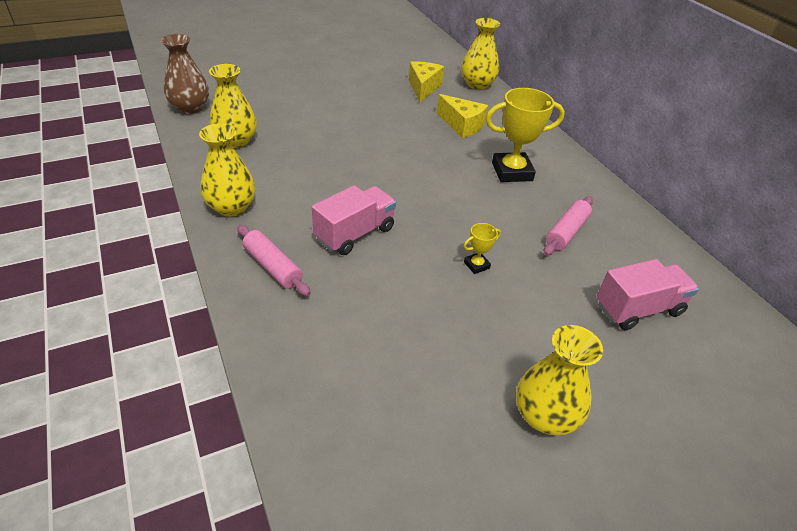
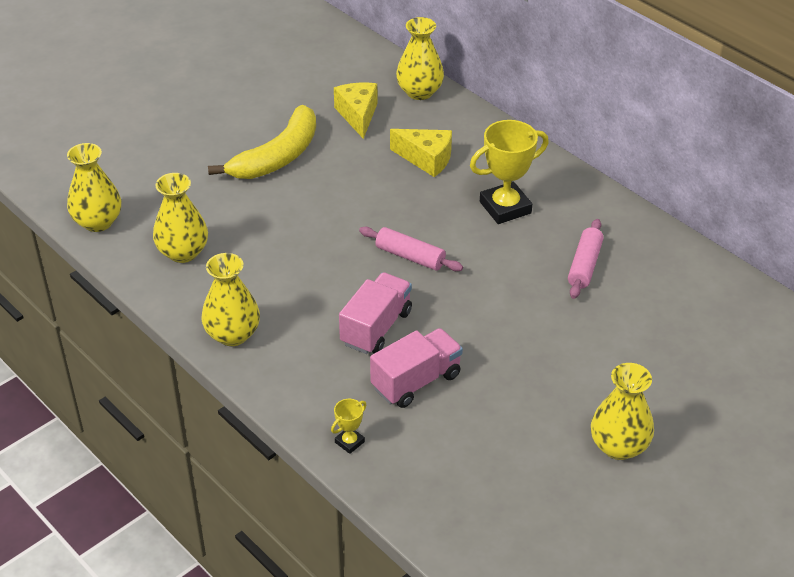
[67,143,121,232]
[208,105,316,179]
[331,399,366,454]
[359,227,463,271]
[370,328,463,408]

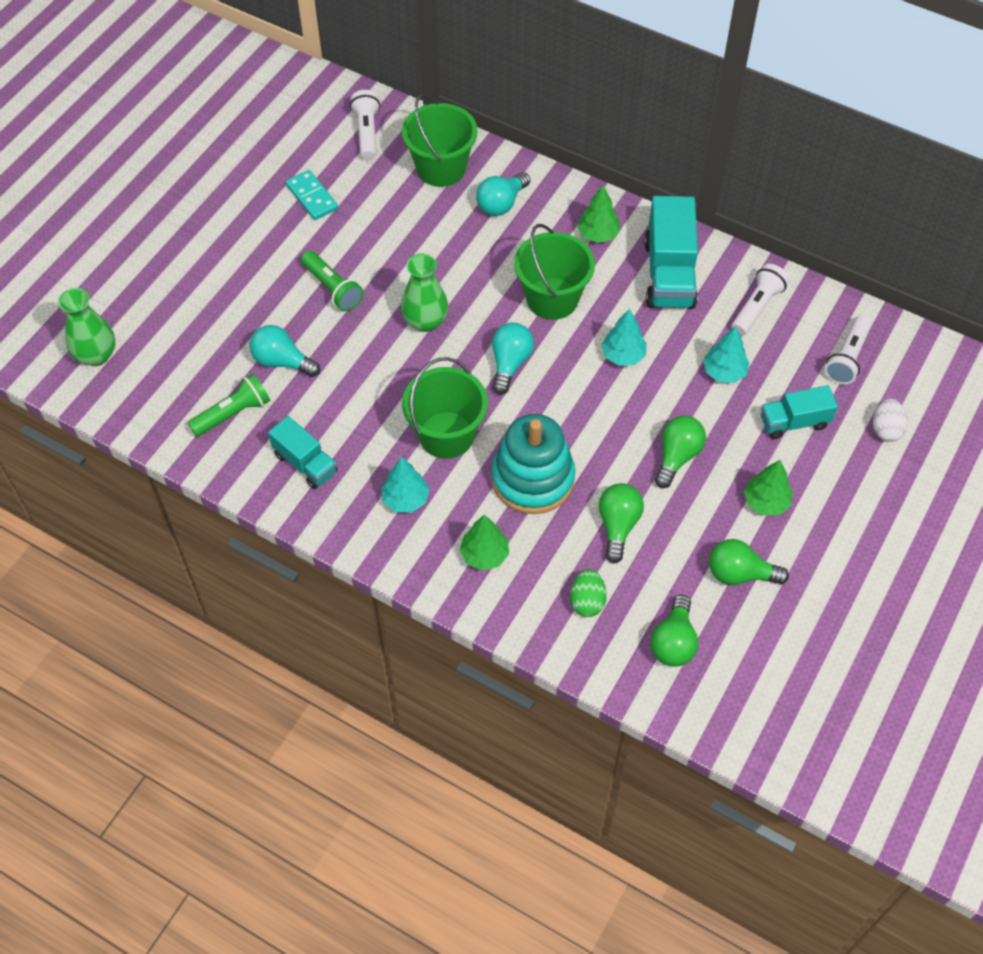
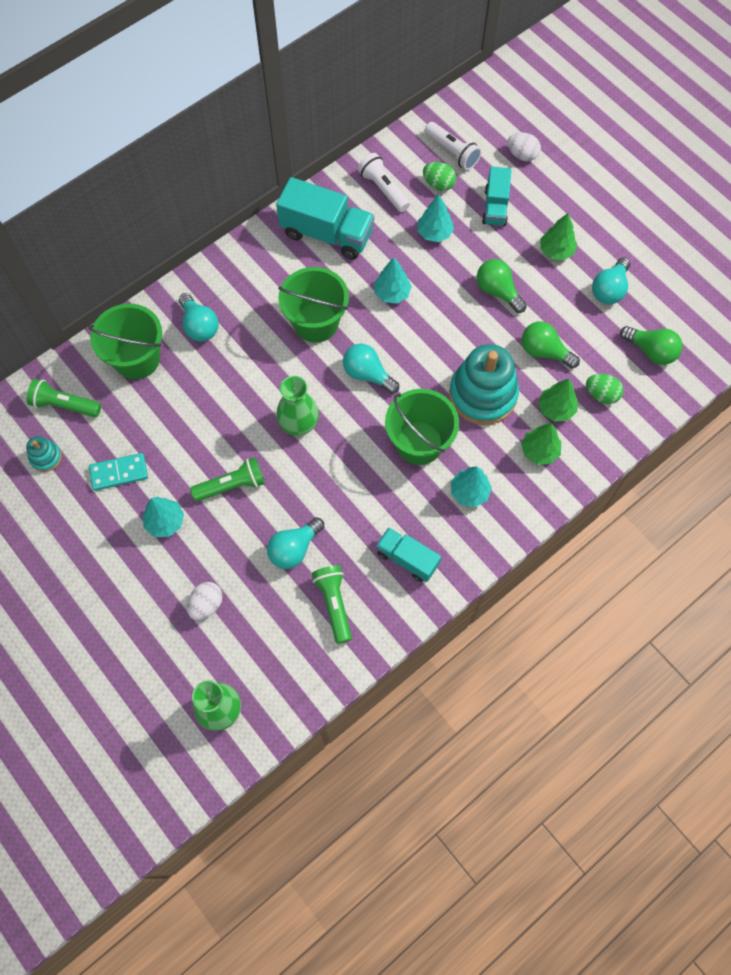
[26,436,62,472]
[27,379,101,417]
[142,497,184,537]
[187,582,223,620]
[376,527,441,582]
[423,162,456,191]
[538,379,578,422]
[592,257,630,304]

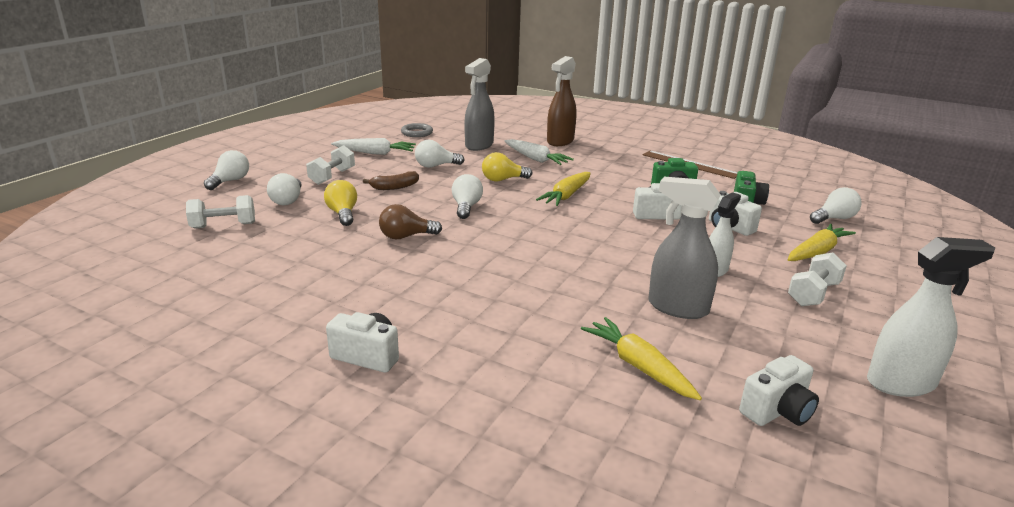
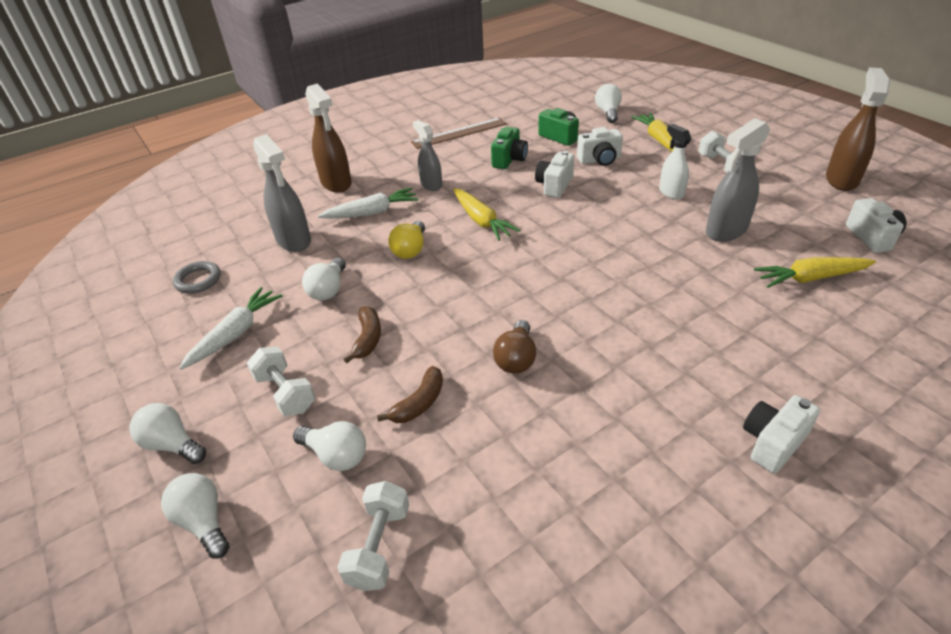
[129,403,206,464]
[377,366,443,423]
[413,120,442,191]
[826,67,890,191]

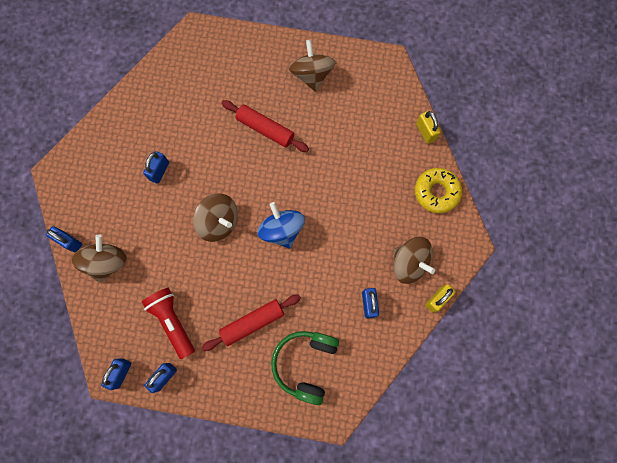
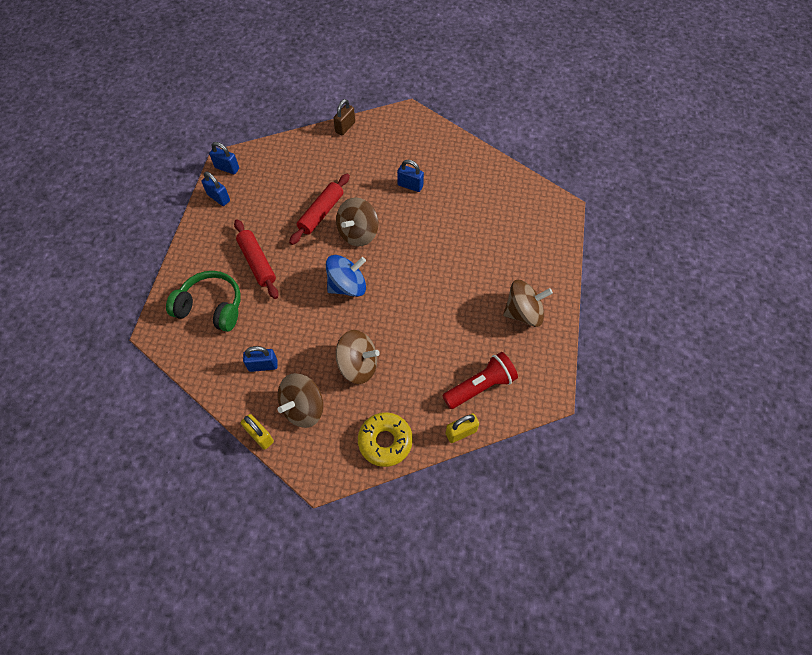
[289,174,350,245]
[333,99,355,135]
[336,330,380,384]
[442,352,518,409]

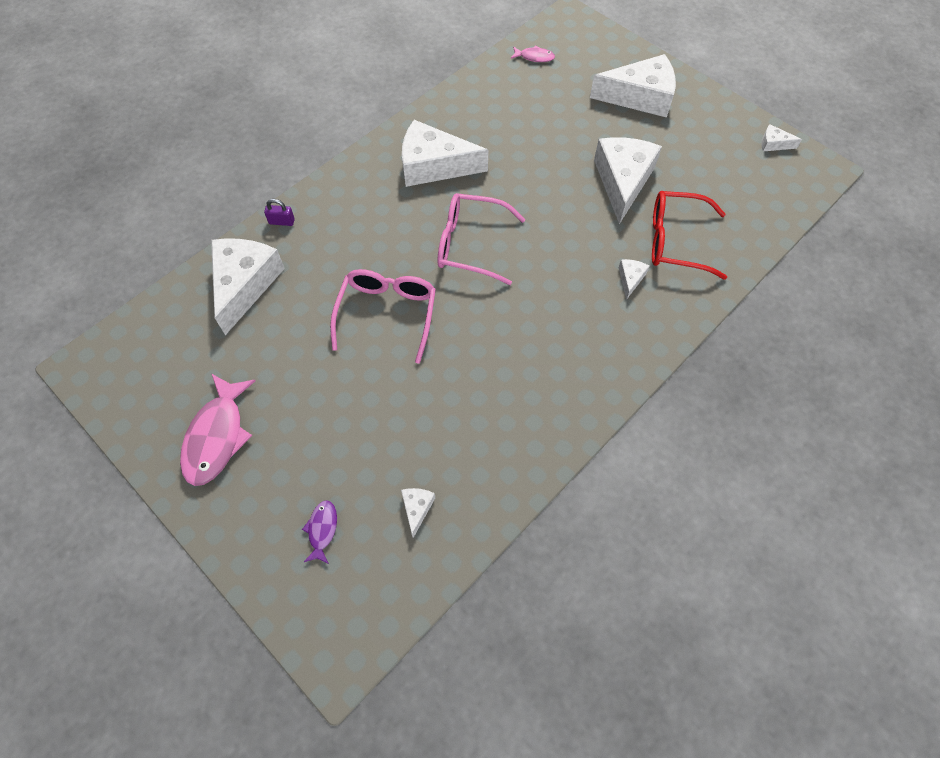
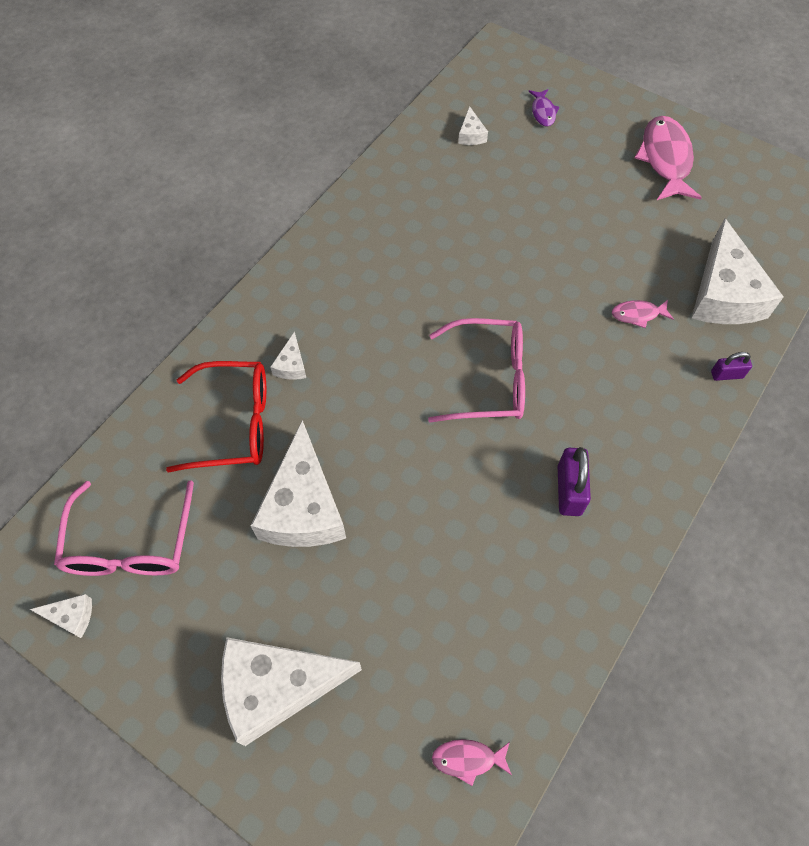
[54,480,194,576]
[558,447,591,516]
[612,300,674,328]

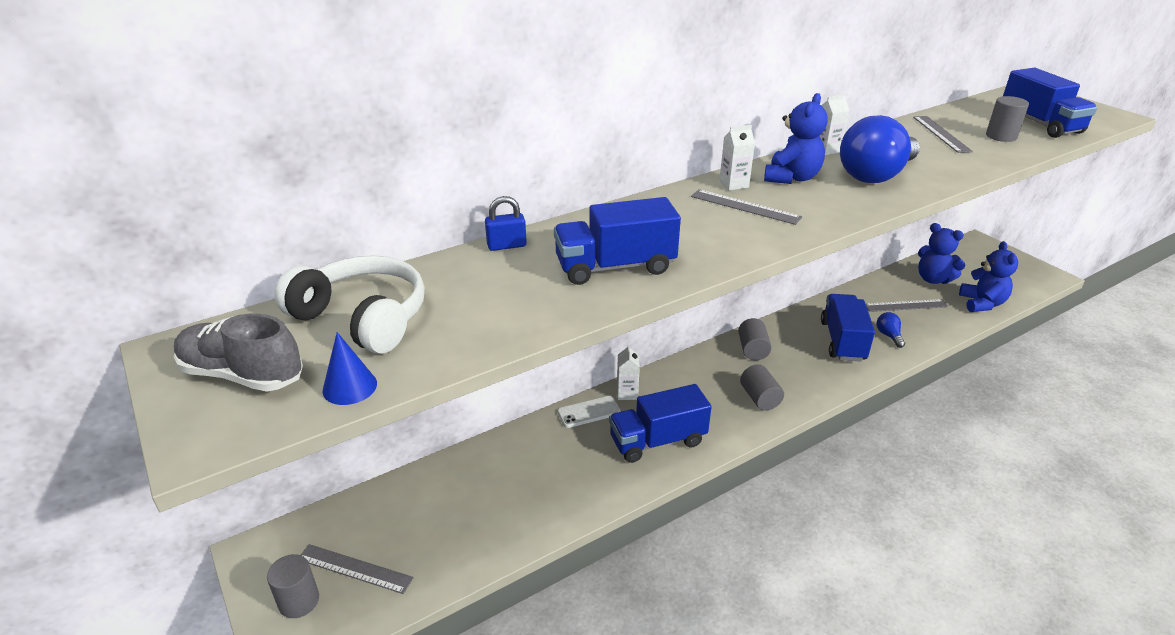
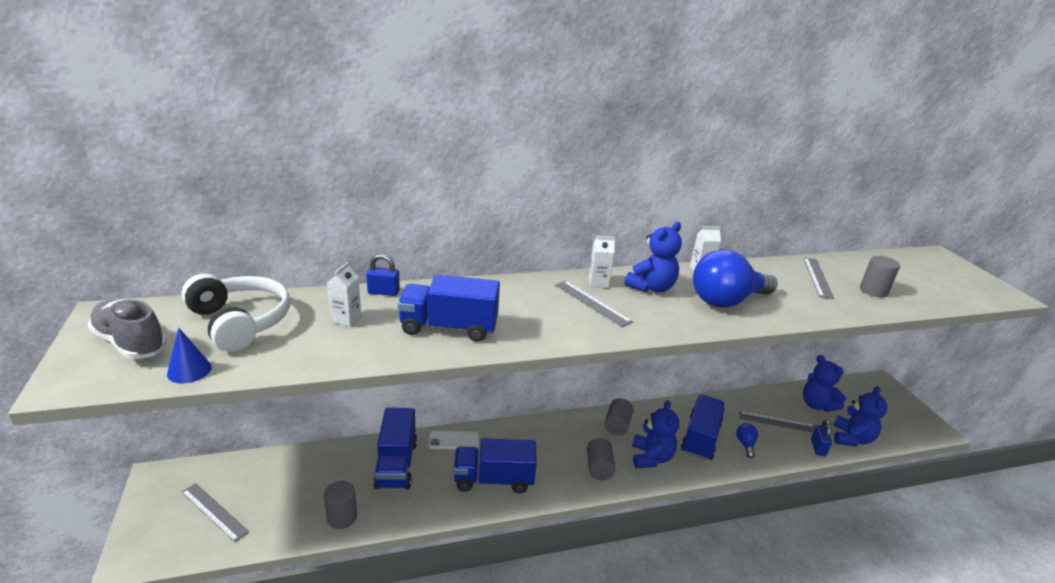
[324,481,357,529]
[327,262,361,327]
[373,408,417,489]
[632,400,679,468]
[811,420,832,456]

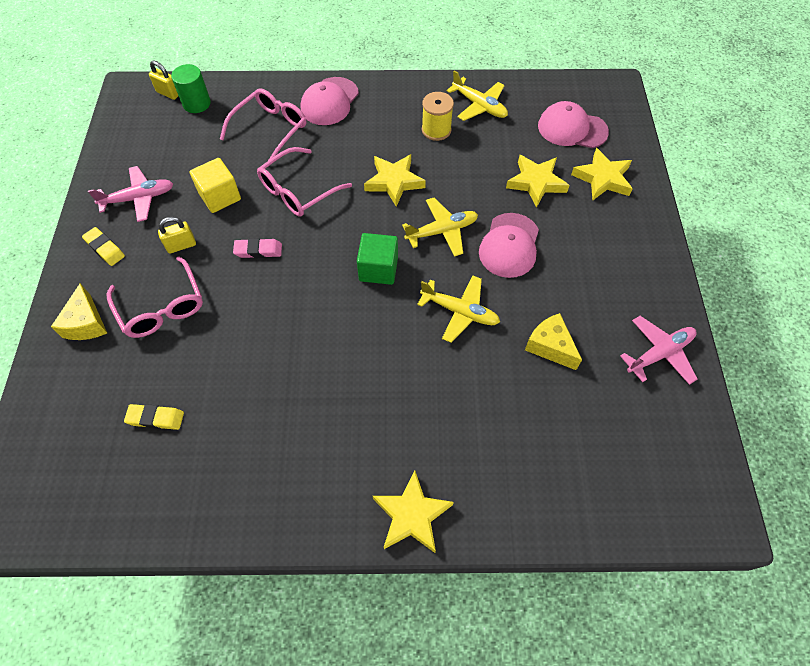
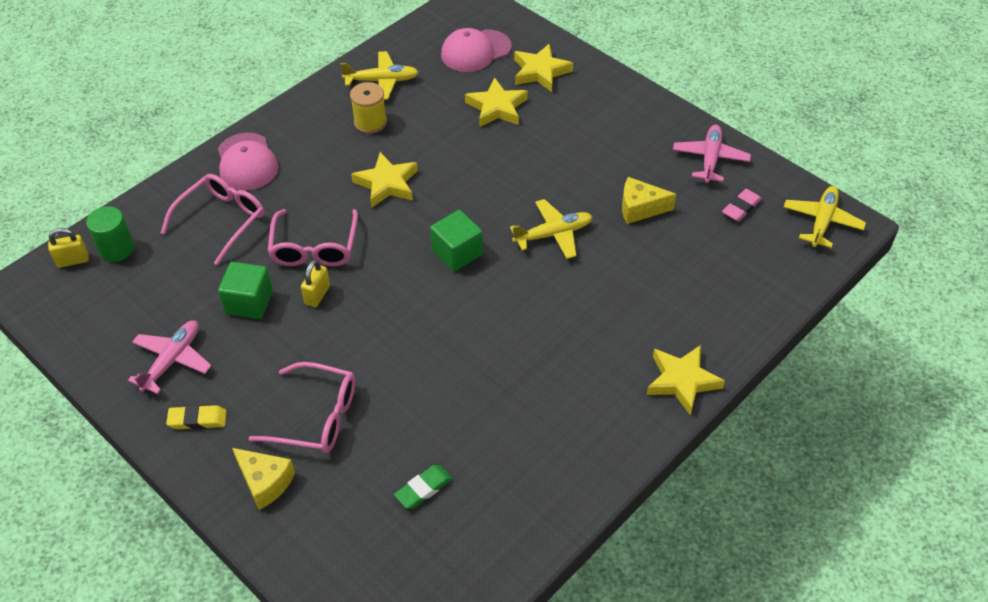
[161,174,264,265]
[218,262,273,319]
[301,260,330,307]
[394,465,452,509]
[722,189,762,222]
[784,186,866,248]
[479,213,539,278] (first image)

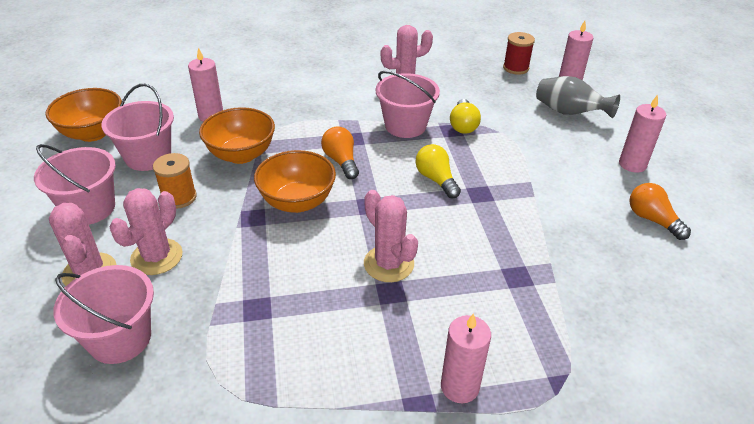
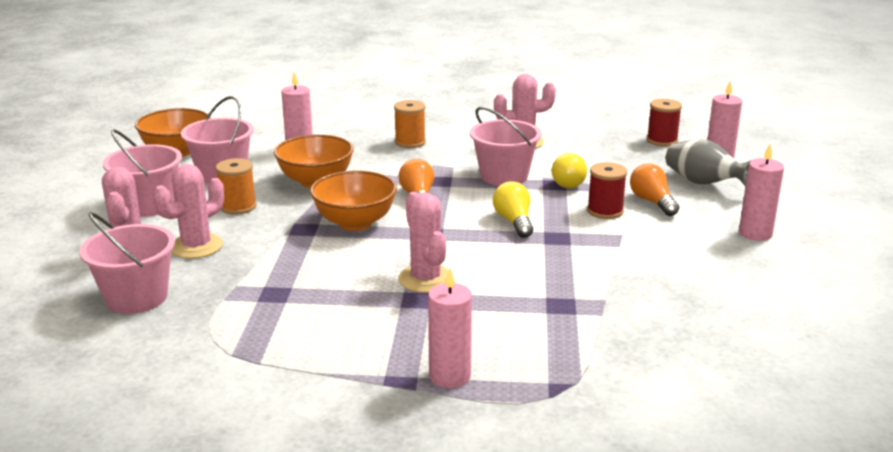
[394,100,426,148]
[587,162,627,219]
[630,163,679,216]

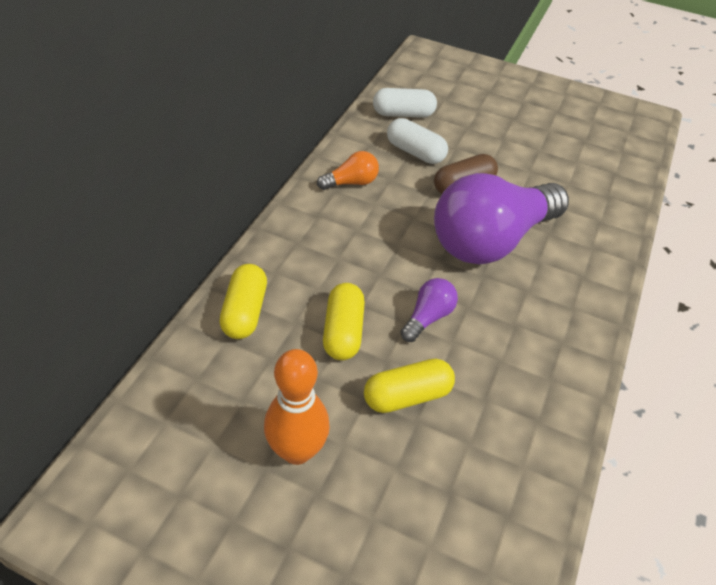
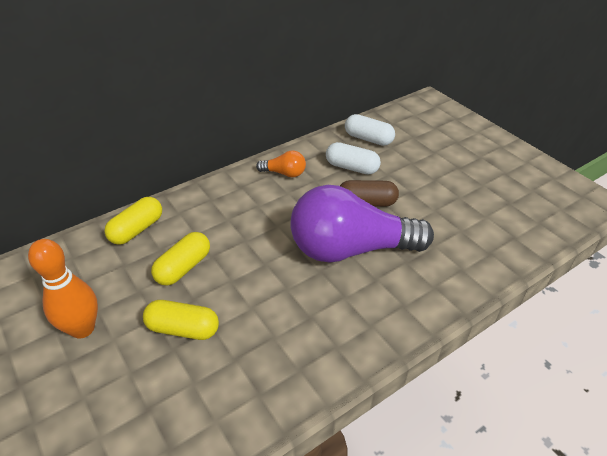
[326,142,381,174]
[400,278,458,342] (first image)

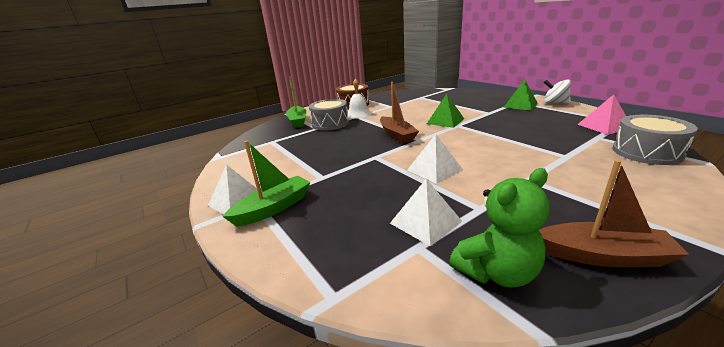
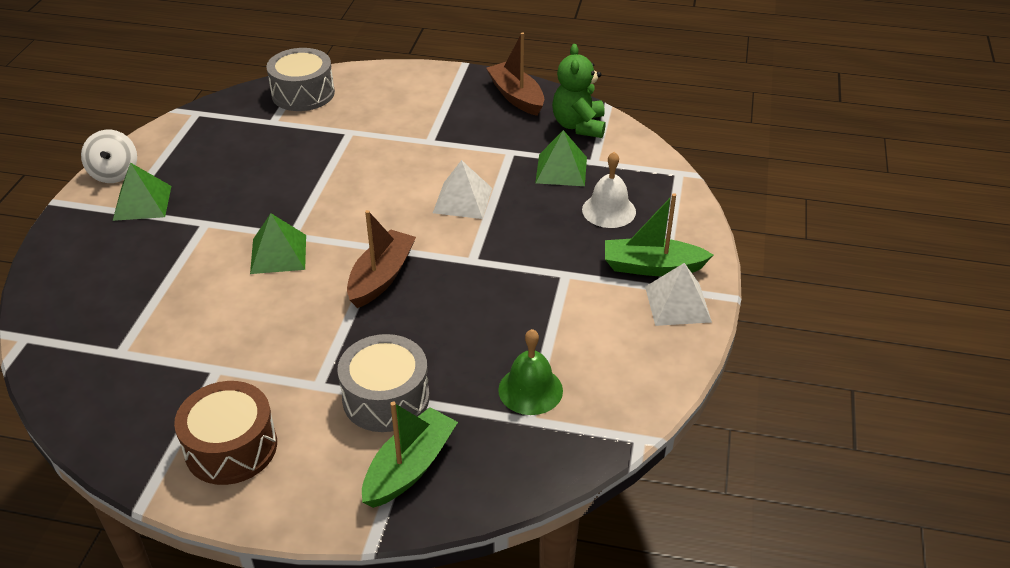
[498,329,563,415]
[535,130,587,186]
[552,44,606,138]
[582,152,636,228]
[577,95,626,135] (first image)

